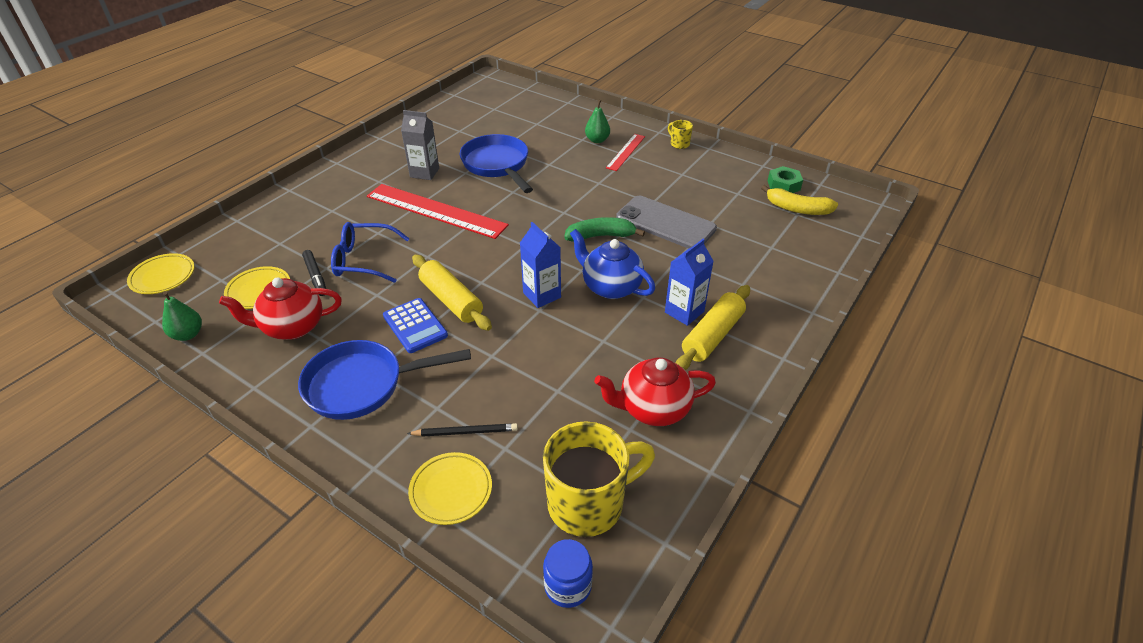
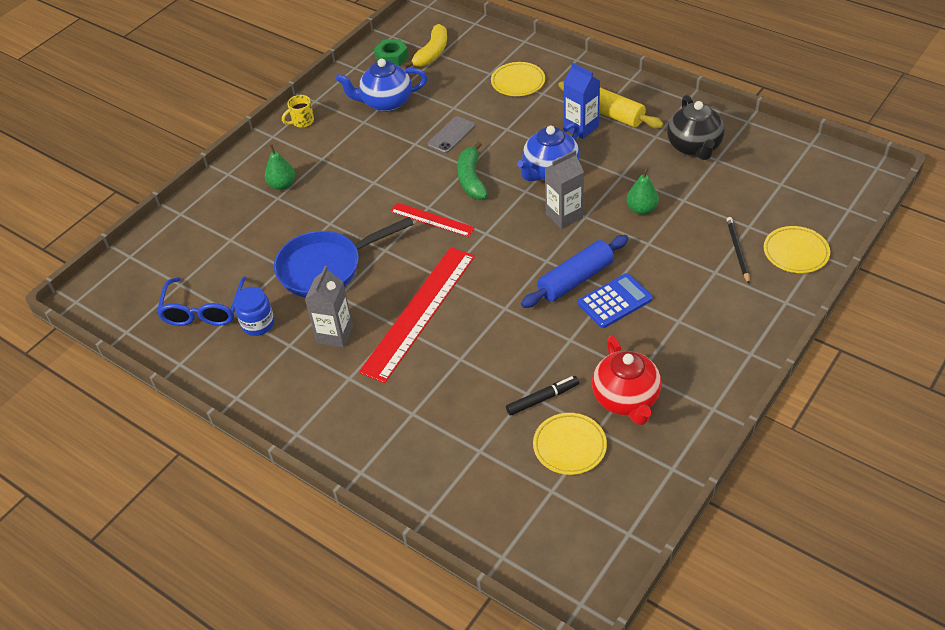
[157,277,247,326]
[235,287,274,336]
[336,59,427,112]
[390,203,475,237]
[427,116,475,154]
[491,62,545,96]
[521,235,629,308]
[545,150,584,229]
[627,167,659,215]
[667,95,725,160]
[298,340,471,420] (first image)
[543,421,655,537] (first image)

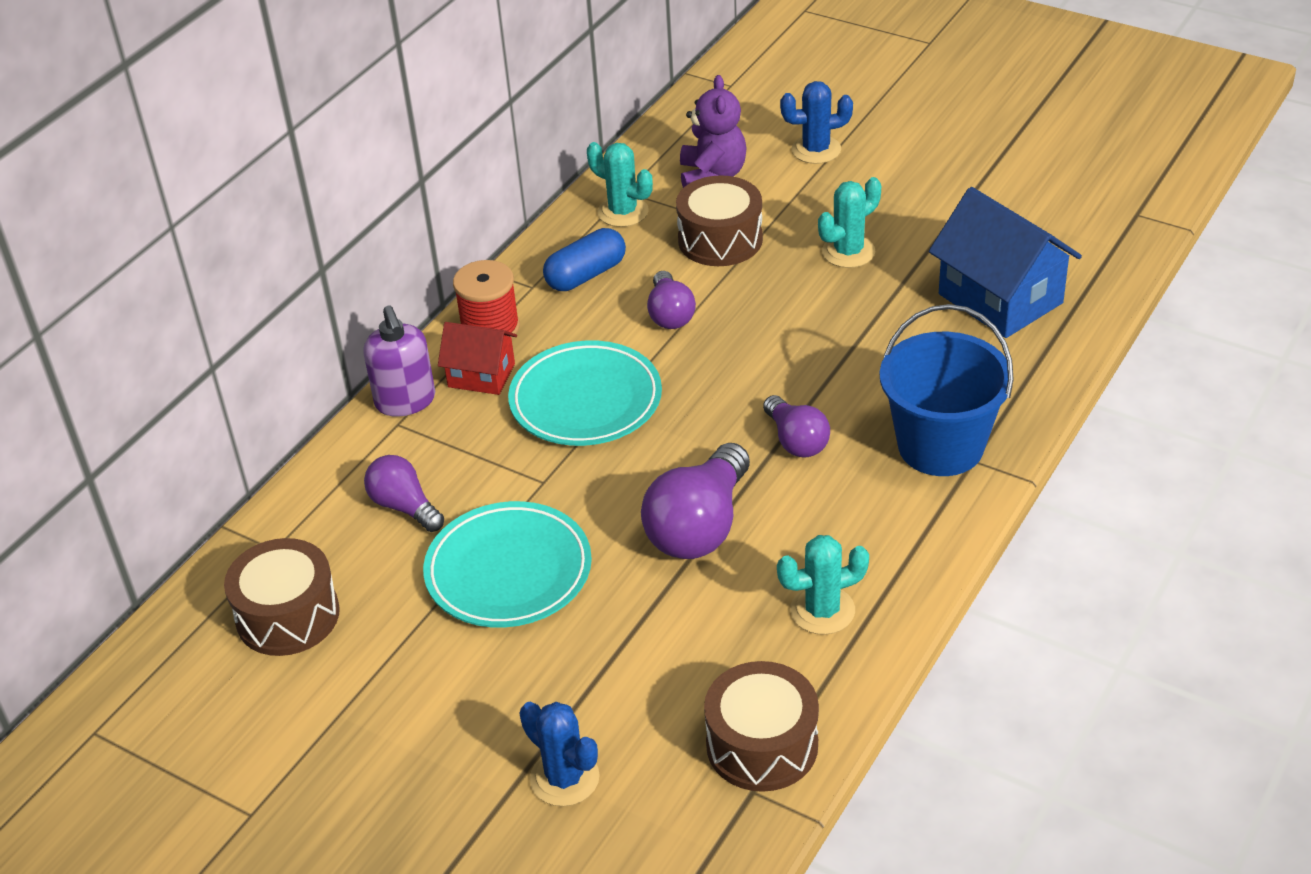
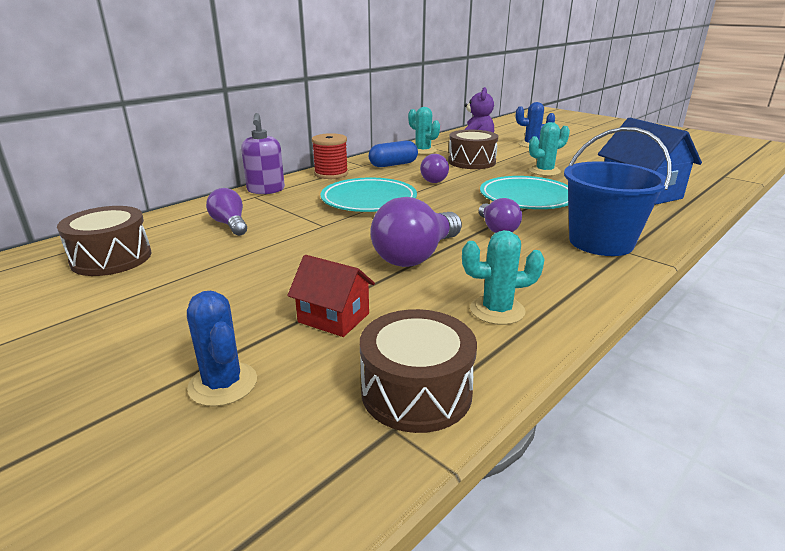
[287,255,375,337]
[480,176,568,209]

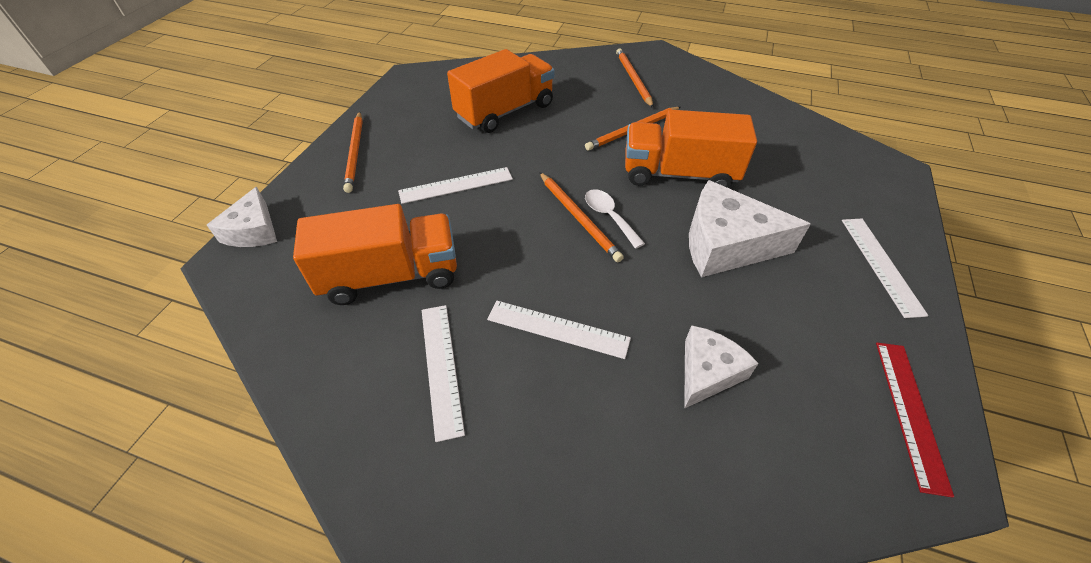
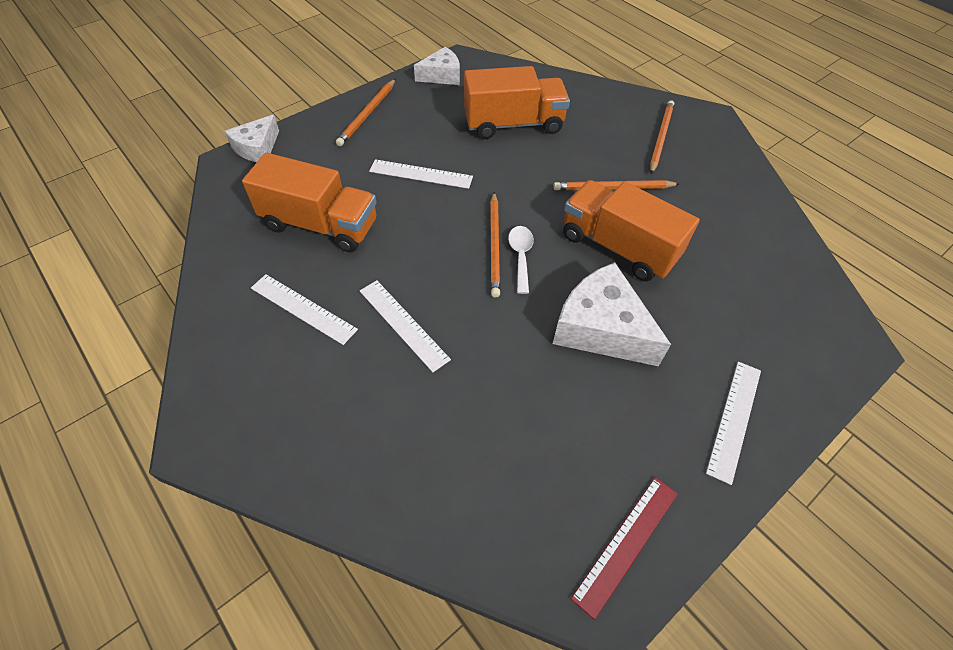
[251,274,358,345]
[414,47,460,85]

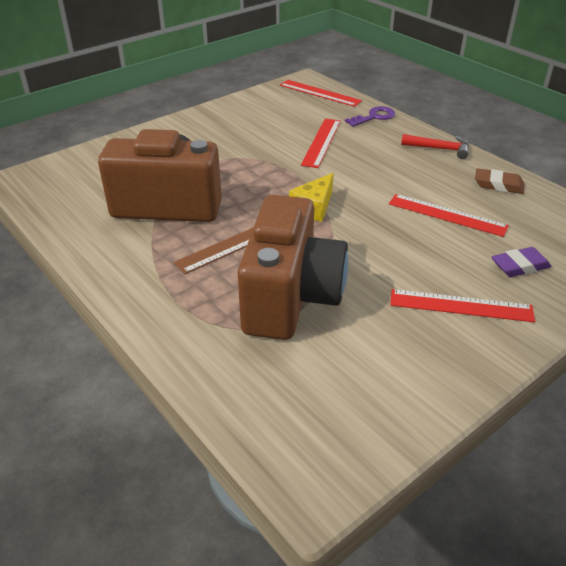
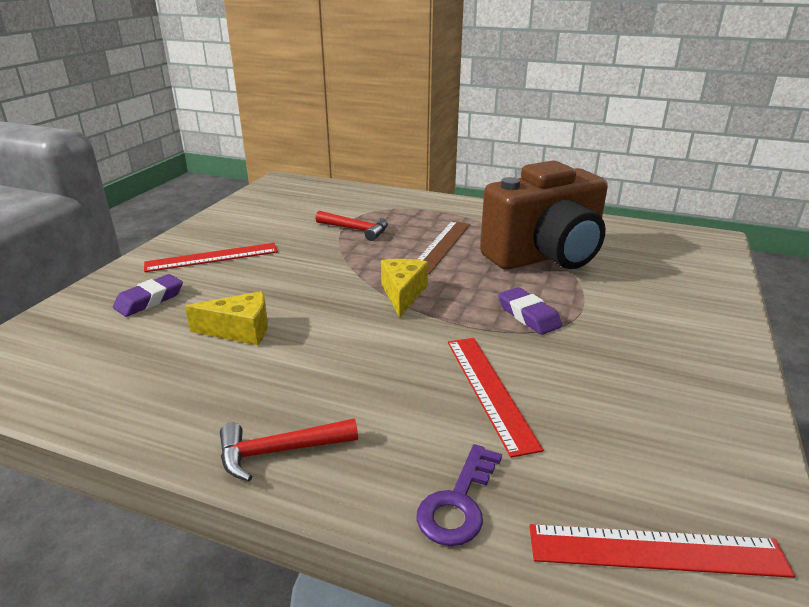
[185,291,268,345]
[315,211,388,241]
[498,287,562,335]
[475,168,524,194] (first image)

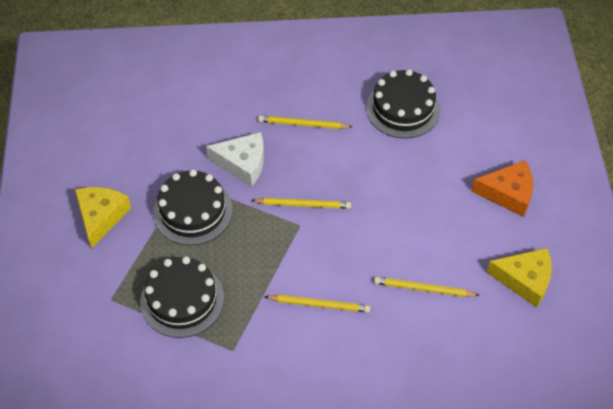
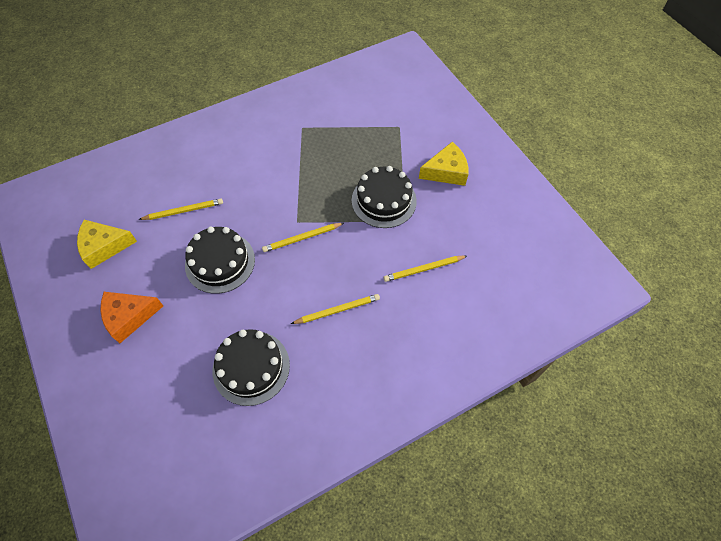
[185,226,255,294]
[383,256,467,282]
[419,142,468,186]
[206,132,264,187] (first image)

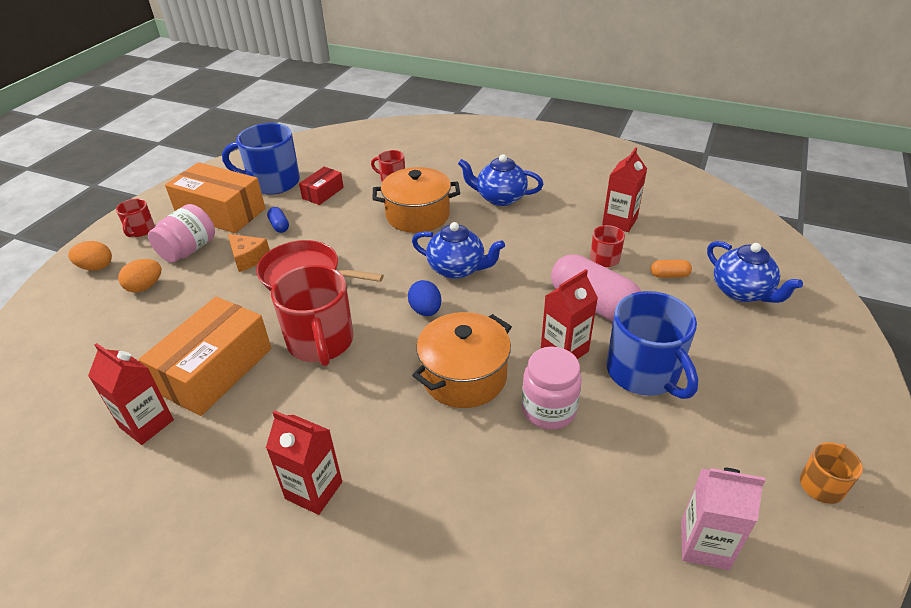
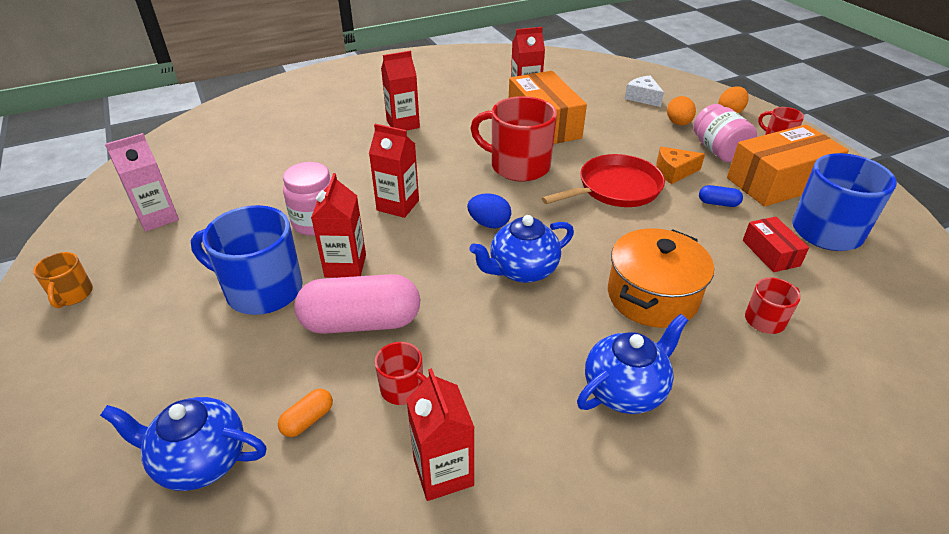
[369,124,419,218]
[625,76,664,107]

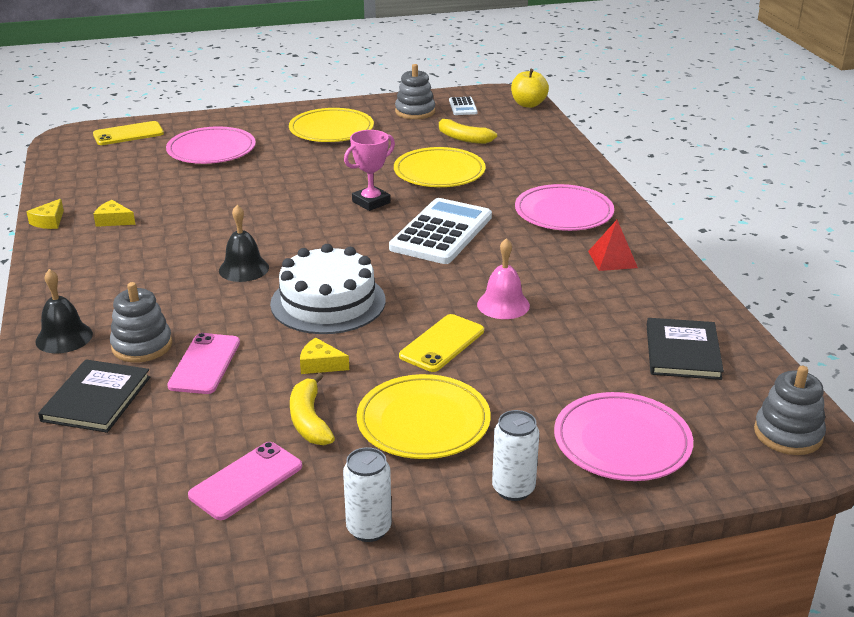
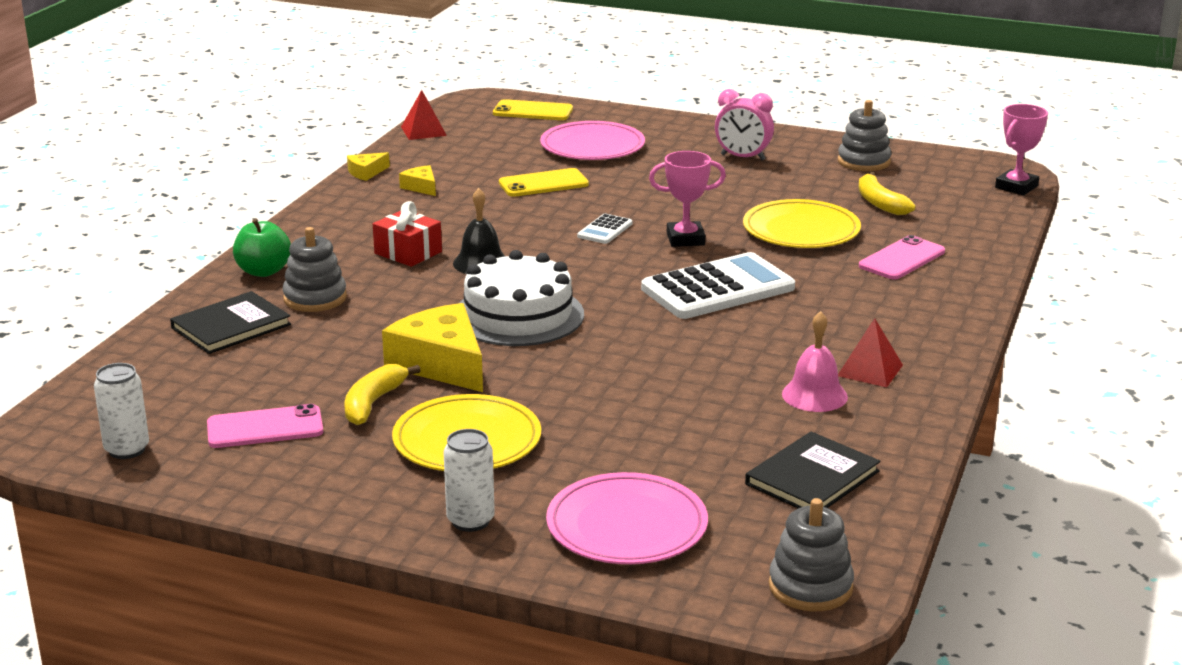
[94,363,149,459]
[233,218,291,277]
[373,201,442,267]
[382,303,483,392]
[401,90,447,140]
[499,168,589,197]
[577,214,633,244]
[715,89,774,160]
[782,311,848,412]
[859,235,945,280]
[995,104,1048,195]
[515,184,614,231] (first image)

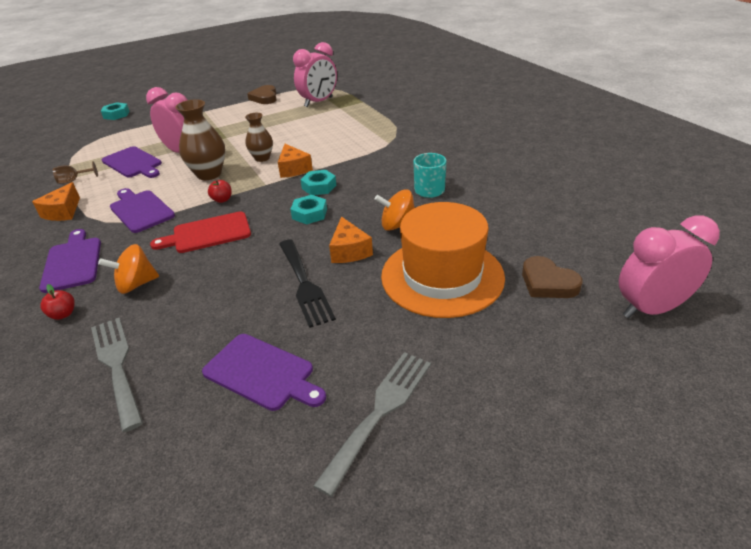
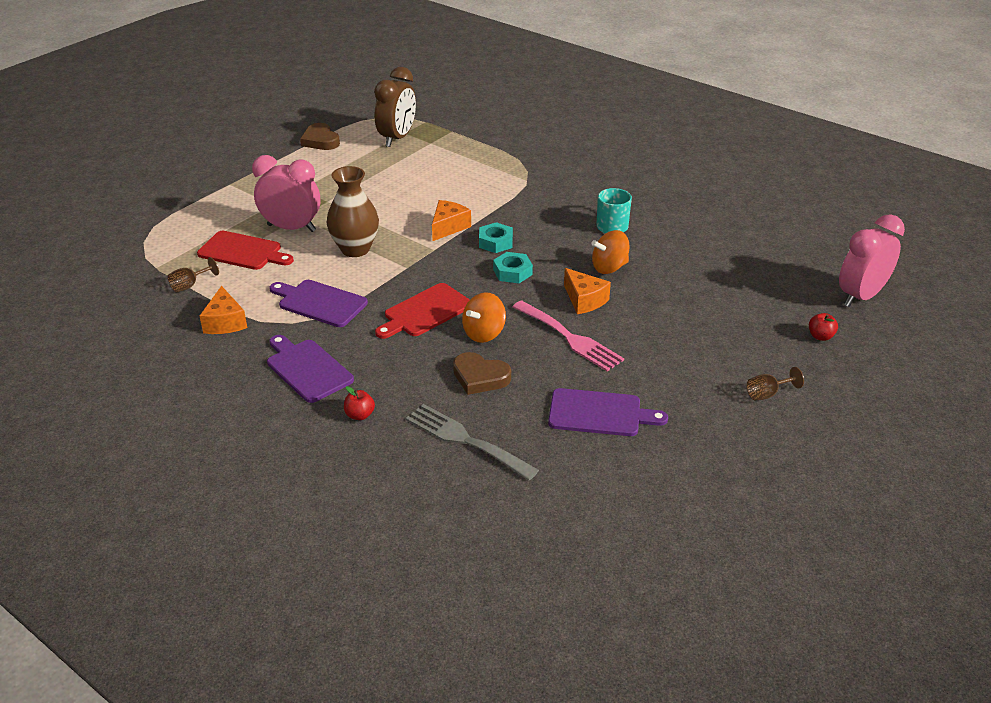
[197,231,294,270]
[374,67,416,147]
[432,200,471,241]
[453,352,511,395]
[462,292,506,343]
[513,300,624,371]
[747,367,804,400]
[809,313,838,341]
[101,102,129,120] (first image)
[245,113,273,162] (first image)
[314,352,431,497] (first image)
[381,202,505,318] (first image)

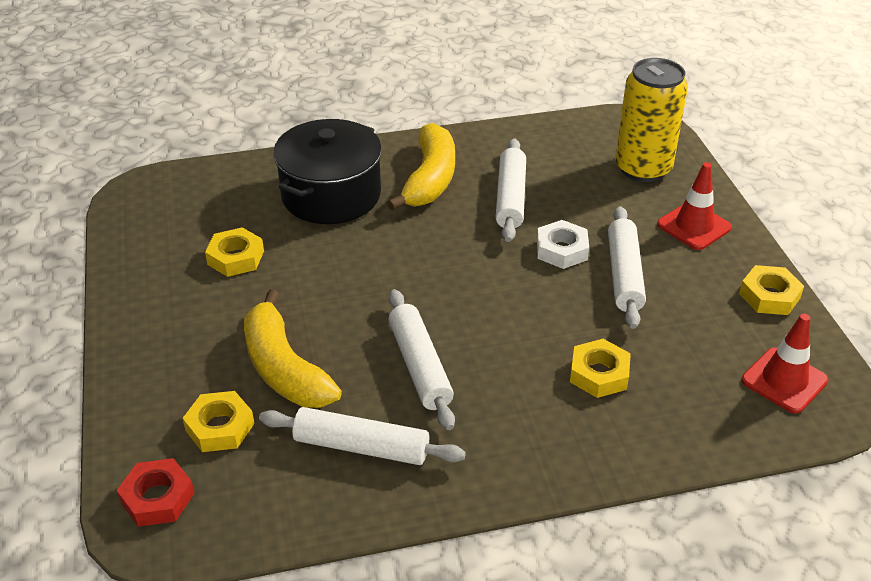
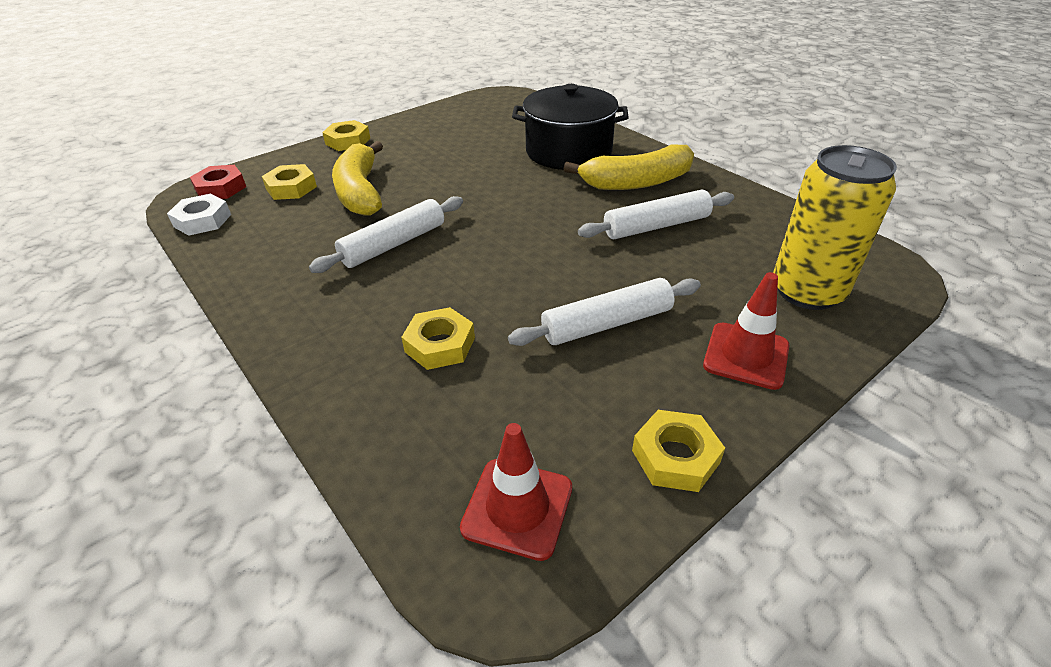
[167,194,231,236]
[322,120,370,151]
[332,141,383,216]
[259,407,466,465] (first image)

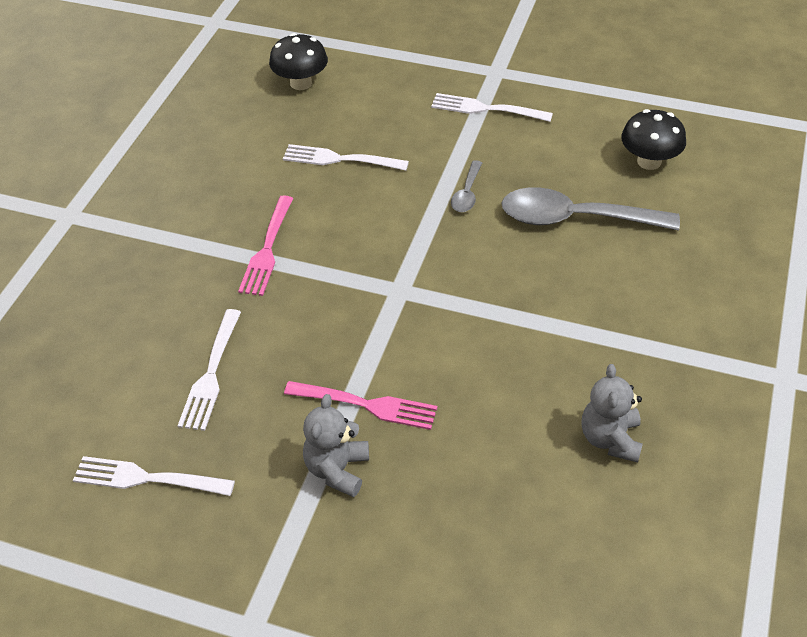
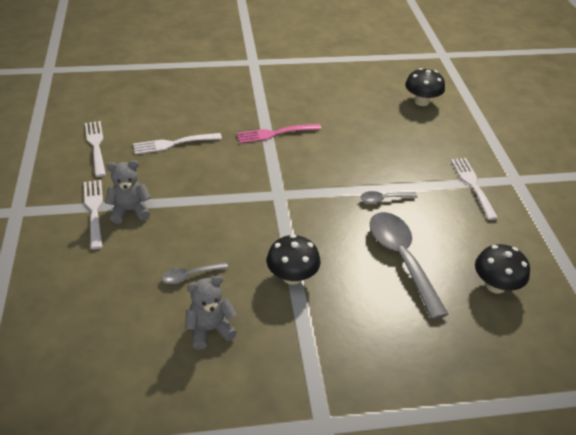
[84,180,103,249]
[162,262,228,284]
[267,234,321,285]
[284,381,437,430] (first image)

